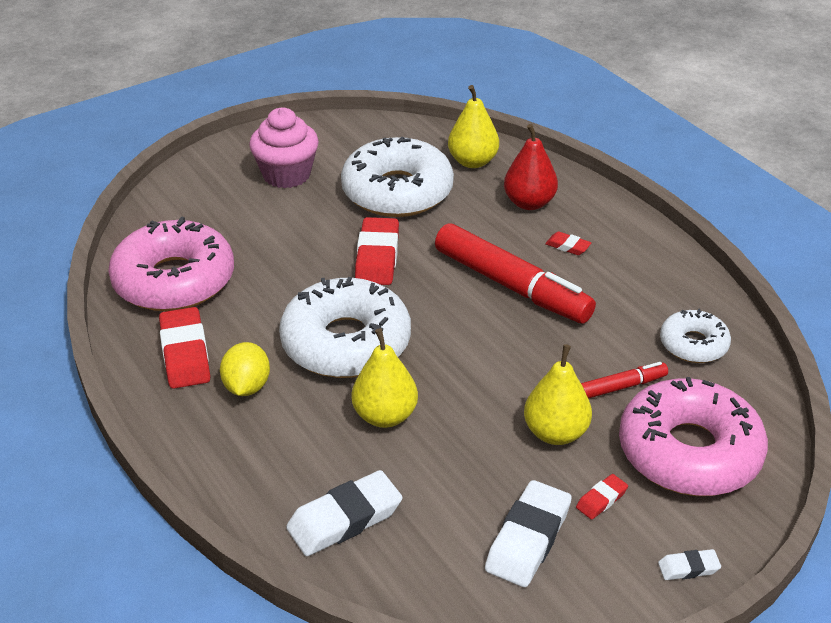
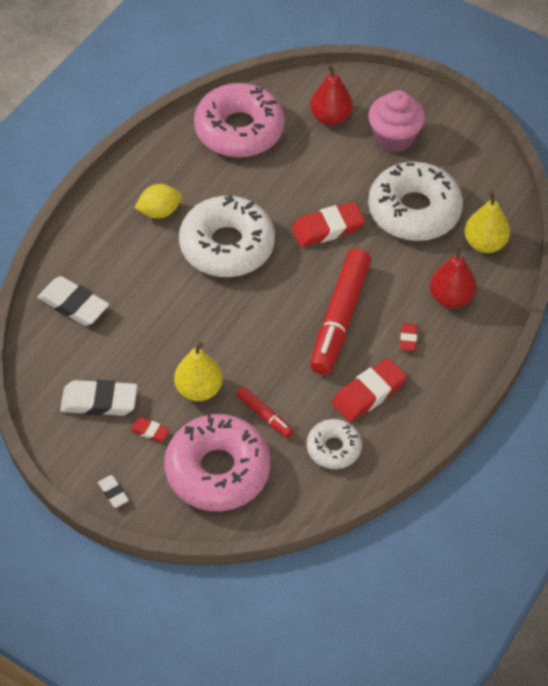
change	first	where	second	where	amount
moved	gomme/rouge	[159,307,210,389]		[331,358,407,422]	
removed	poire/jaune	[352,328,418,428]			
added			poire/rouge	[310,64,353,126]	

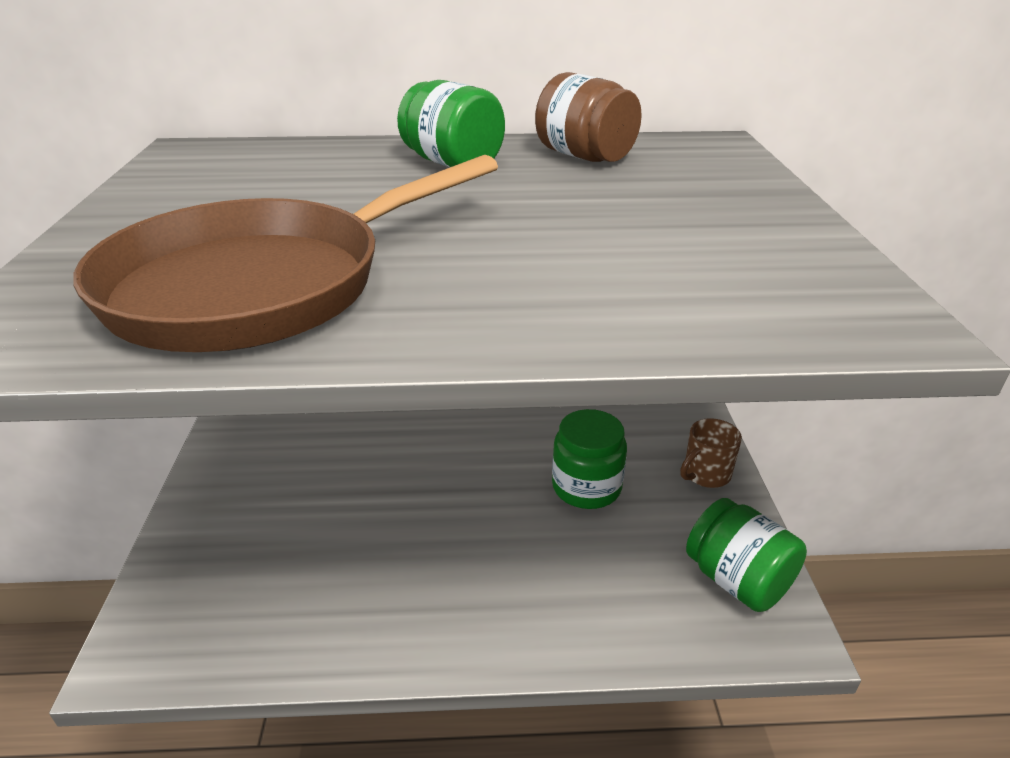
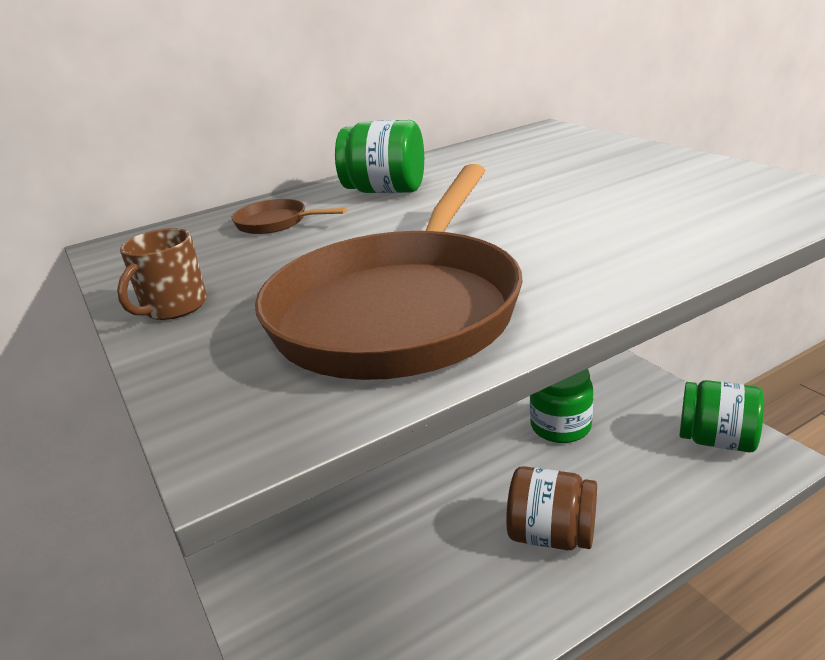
change	first	where	second	where	amount
moved	bocal/marron	[535,72,642,162]		[506,466,597,550]	
moved	tasse/marron	[680,418,742,488]		[117,228,207,320]	
added			poêle/marron	[232,199,347,234]	

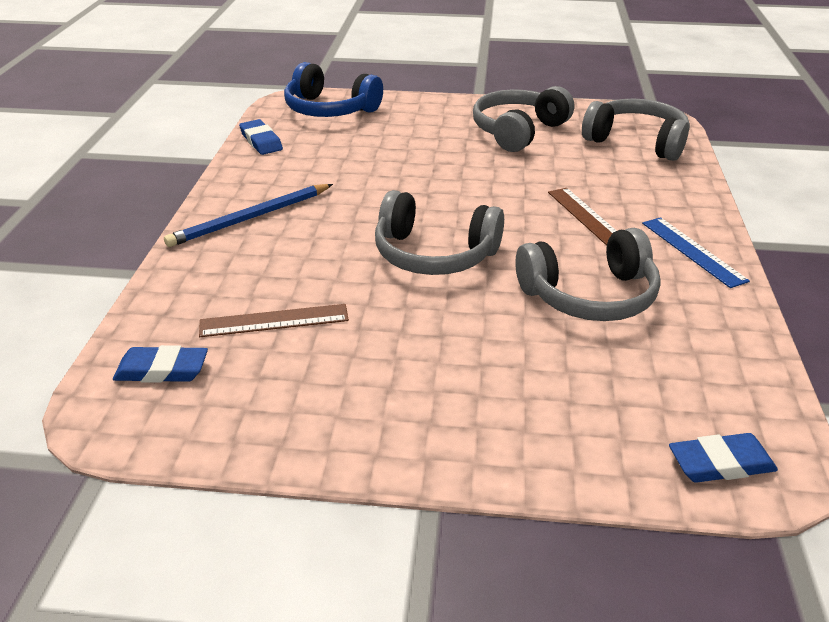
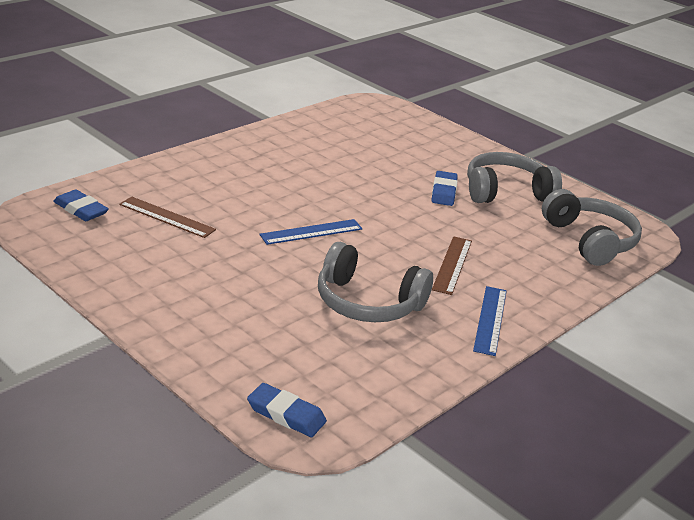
change	first	where	second	where	amount
removed	casque audio/bleu	[284,62,383,117]			
moved	gomme/bleu	[239,119,283,155]		[431,171,458,206]	
removed	crayon/bleu	[164,184,333,247]			
replaced	casque audio/gris	[375,190,504,275]	règle/bleu	[259,219,362,245]	

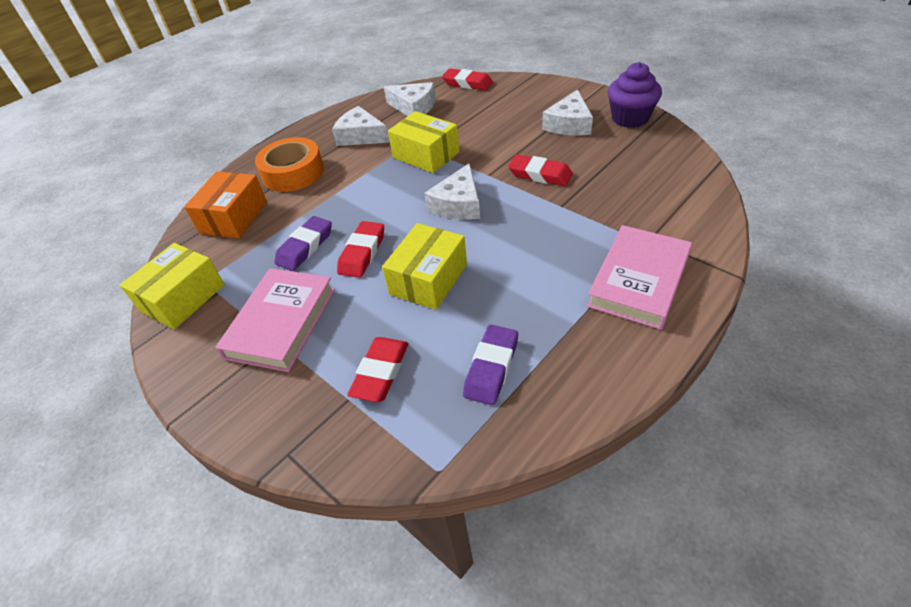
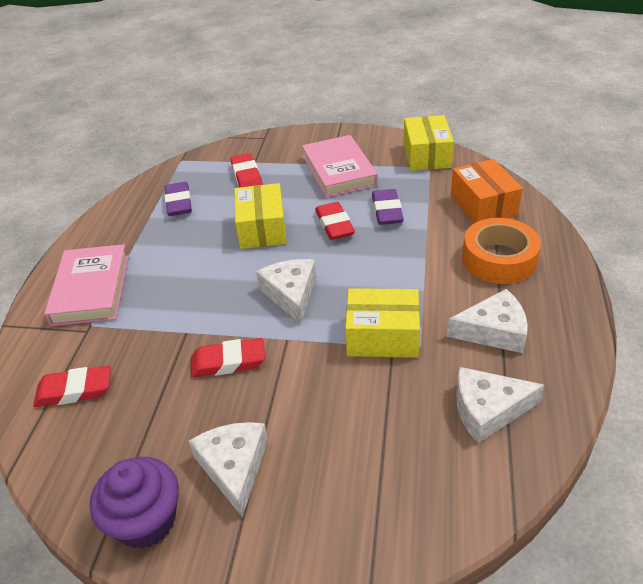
change	first	where	second	where	amount
moved	gomme/rouge	[442,68,493,90]		[33,366,111,407]	

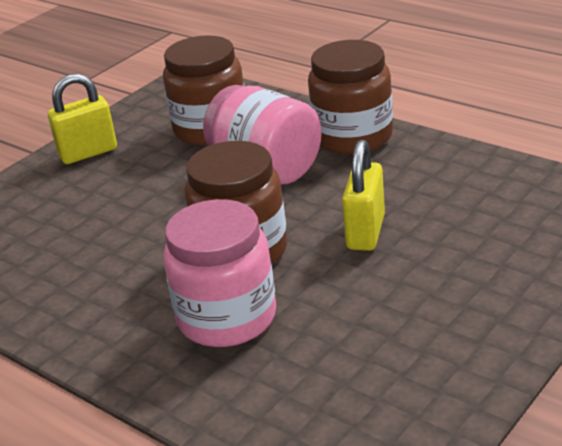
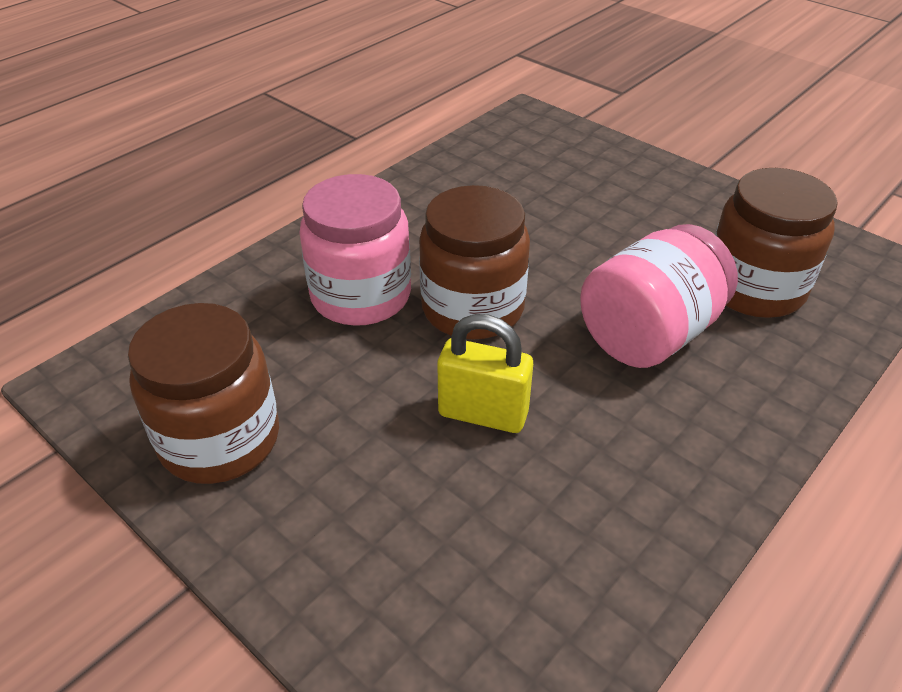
change	first	where	second	where	amount
moved	bocal/marron	[308,40,393,154]		[128,303,279,484]	
removed	cadenas/jaune	[48,73,117,164]			

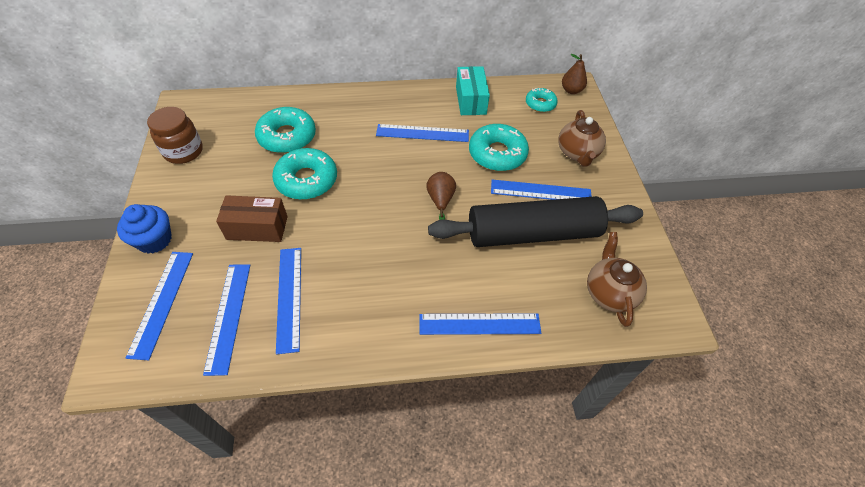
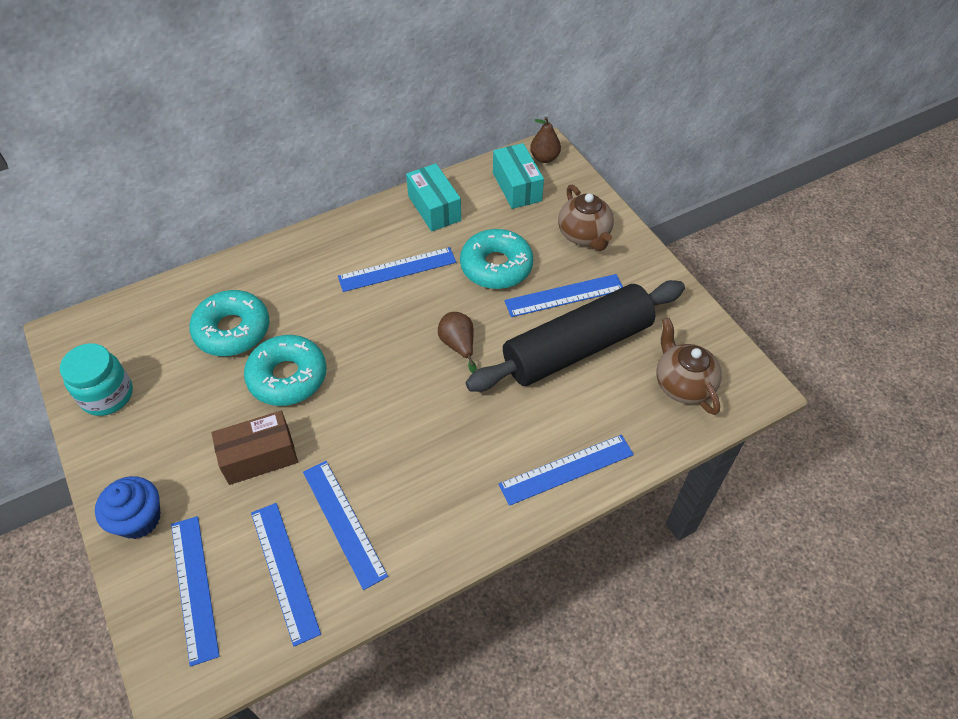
change	first	where	second	where	amount
replaced	beignet/turquoise	[526,88,558,112]	boîte/turquoise	[493,143,544,209]	
recoloured	bocal/marron	[147,107,203,164]	bocal/turquoise	[60,343,133,416]	

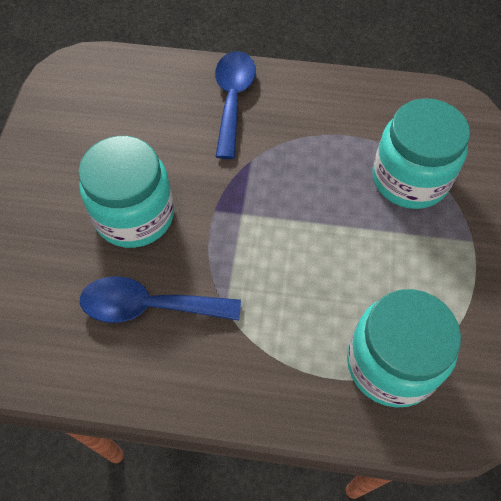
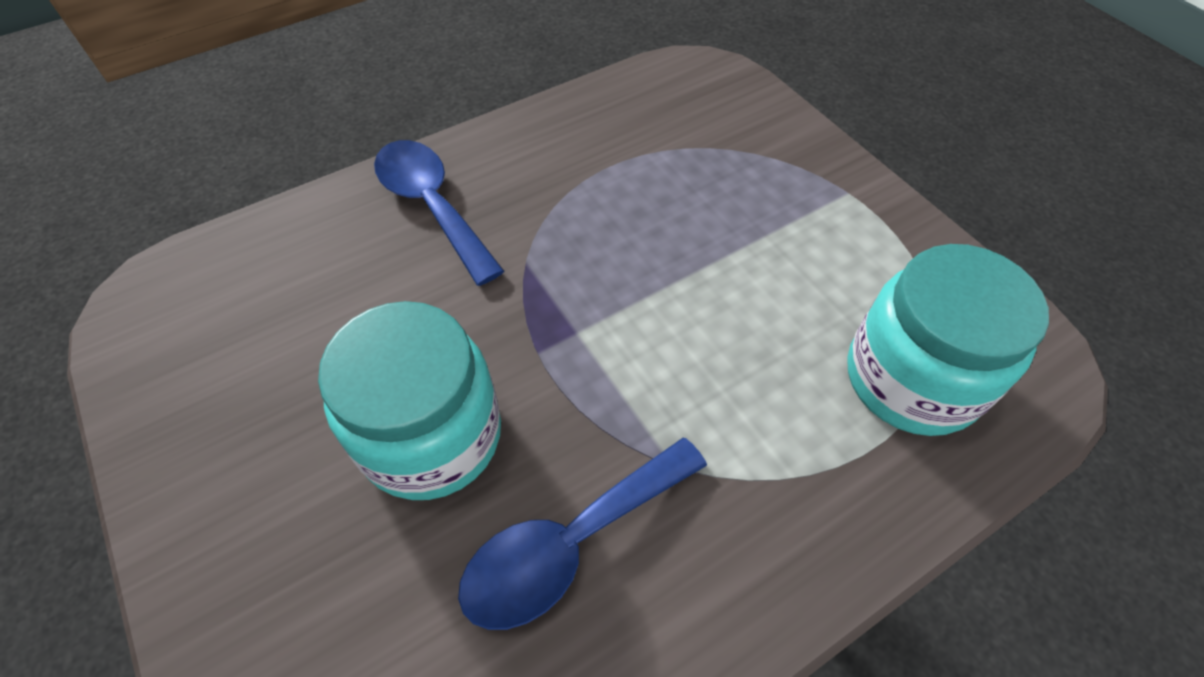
change	first	where	second	where	amount
removed	bocal/turquoise	[372,98,470,209]			

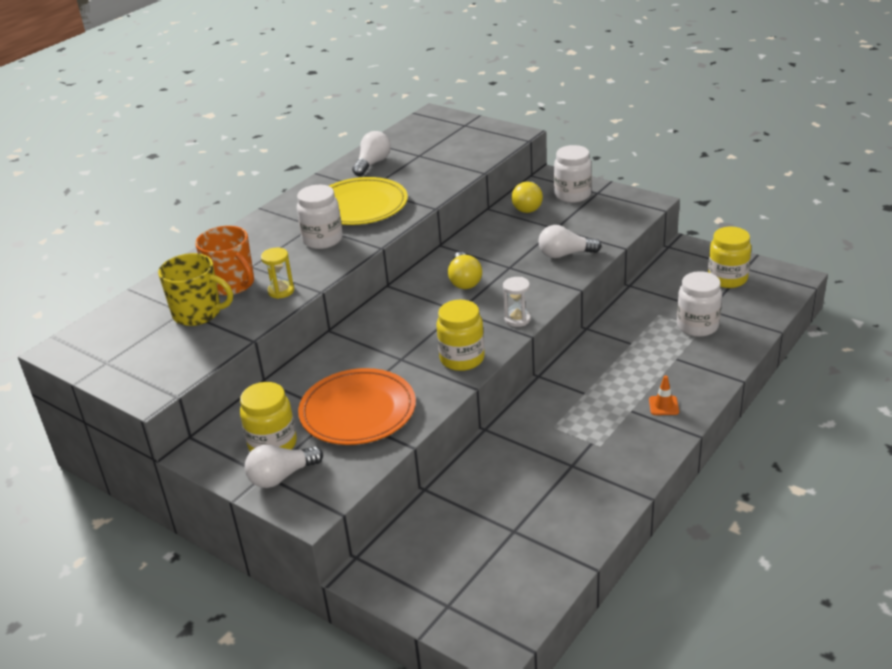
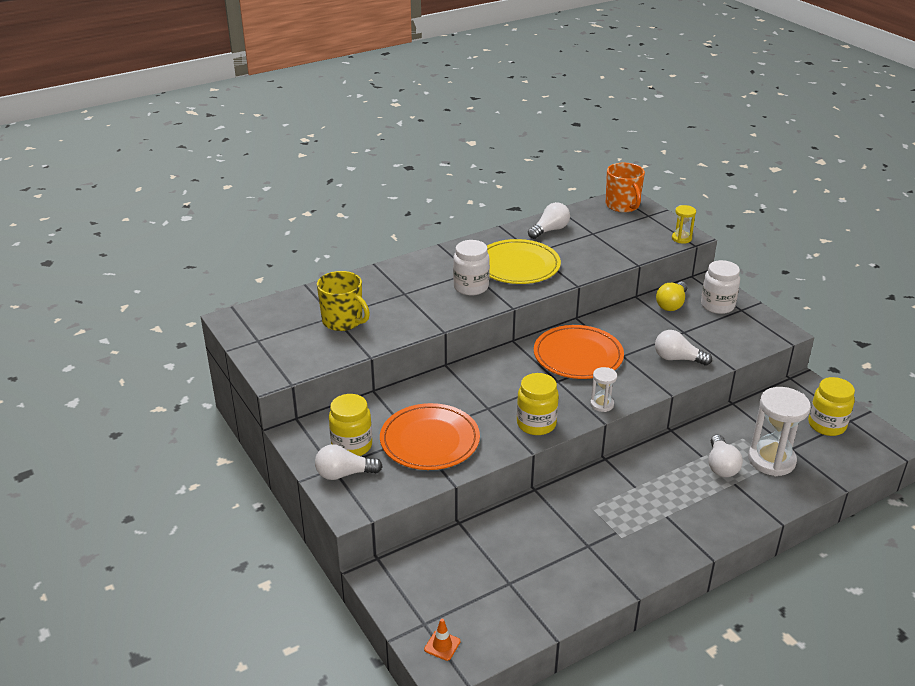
change	first	where	second	where	amount
moved	tasse/orange	[195,226,254,296]		[606,163,645,213]	
moved	sablier/jaune	[261,248,294,299]		[672,205,696,244]	
replaced	ampoule/jaune	[448,252,482,289]	assiette/orange	[534,325,624,379]	
replaced	bocal/blanc	[677,271,722,337]	sablier/blanc	[748,387,811,476]	
moved	cône de chantier/orange	[649,375,679,415]		[424,618,460,661]	
added			ampoule/blanc	[708,435,743,477]	

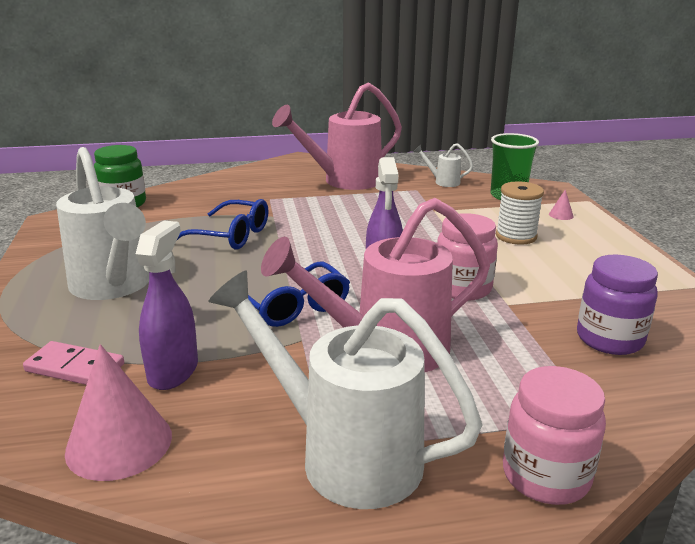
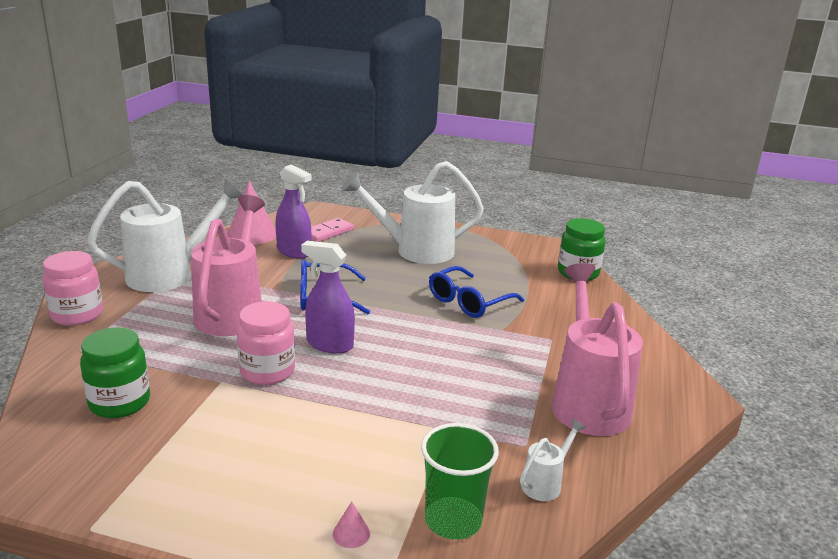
change	first	where	second	where	amount
removed	bobine/blanc	[496,181,544,245]			
recoloured	bocal/violet	[577,255,658,355]	bocal/vert	[80,327,150,418]	

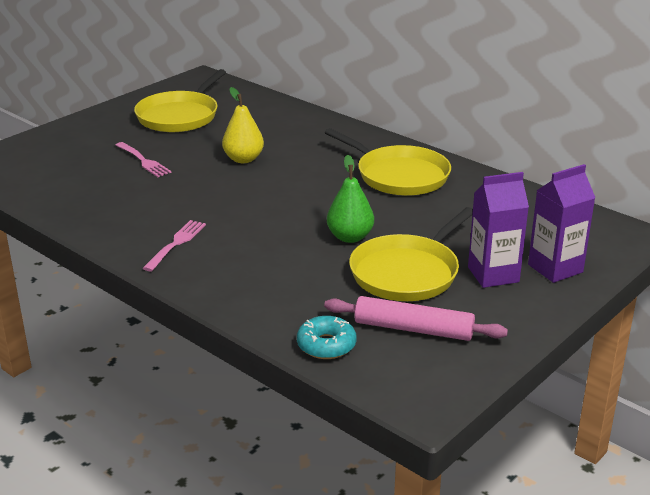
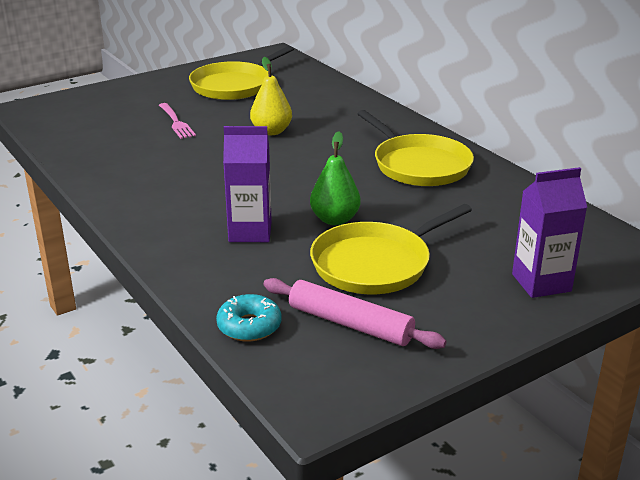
change	first	where	second	where	amount
moved	brique de lait/violet	[468,172,529,288]		[223,126,272,242]	
removed	fourchette/rose	[143,220,206,271]			

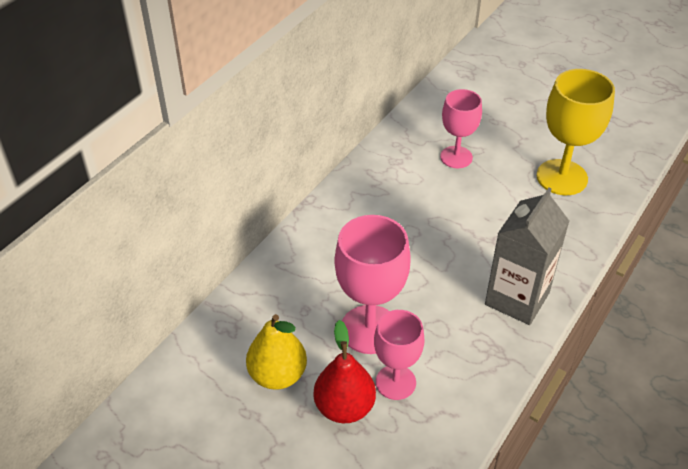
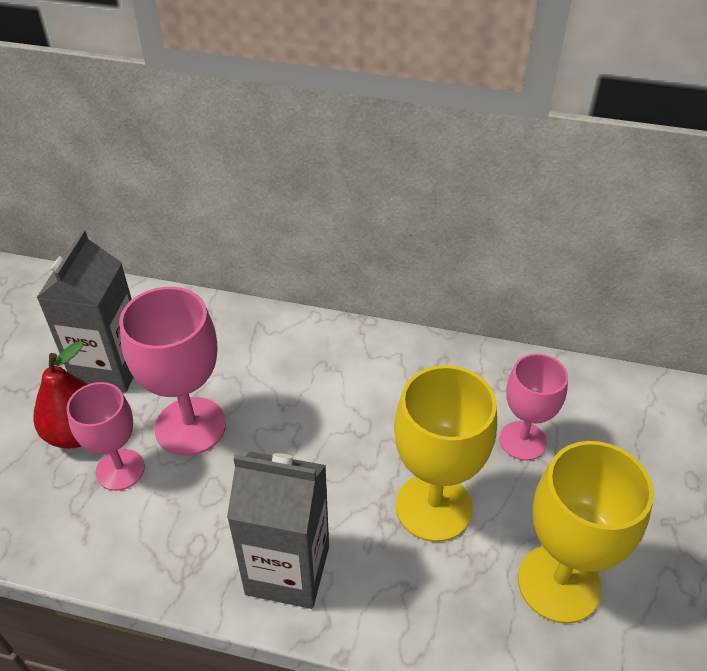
change	first	where	second	where	amount
replaced	poire/jaune	[246,314,307,390]	brique de lait/gris	[36,230,133,392]	
added			verre à pied/jaune	[394,365,497,542]	

